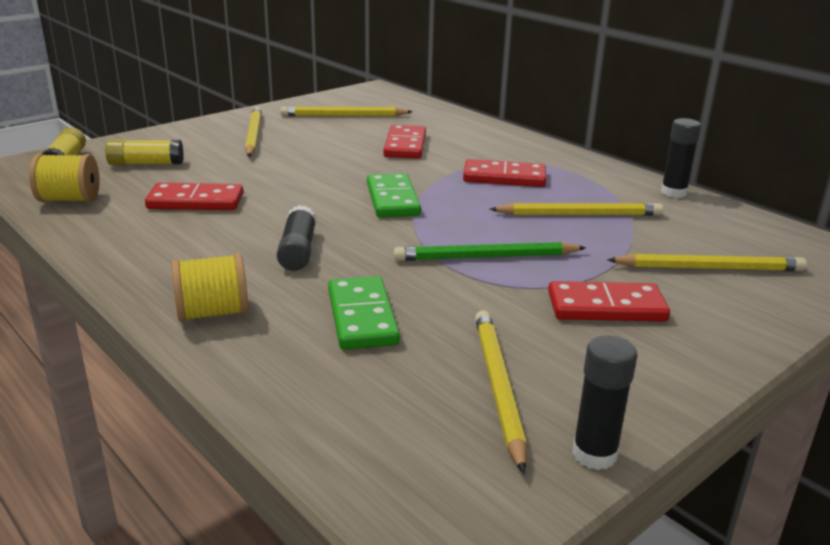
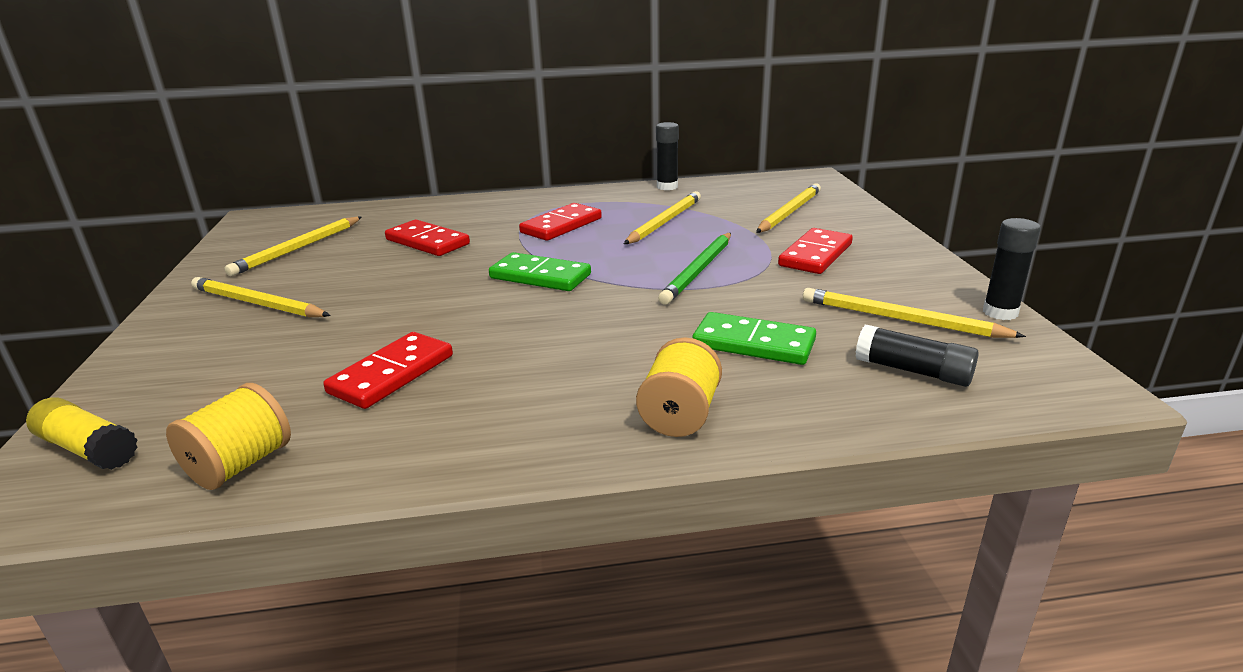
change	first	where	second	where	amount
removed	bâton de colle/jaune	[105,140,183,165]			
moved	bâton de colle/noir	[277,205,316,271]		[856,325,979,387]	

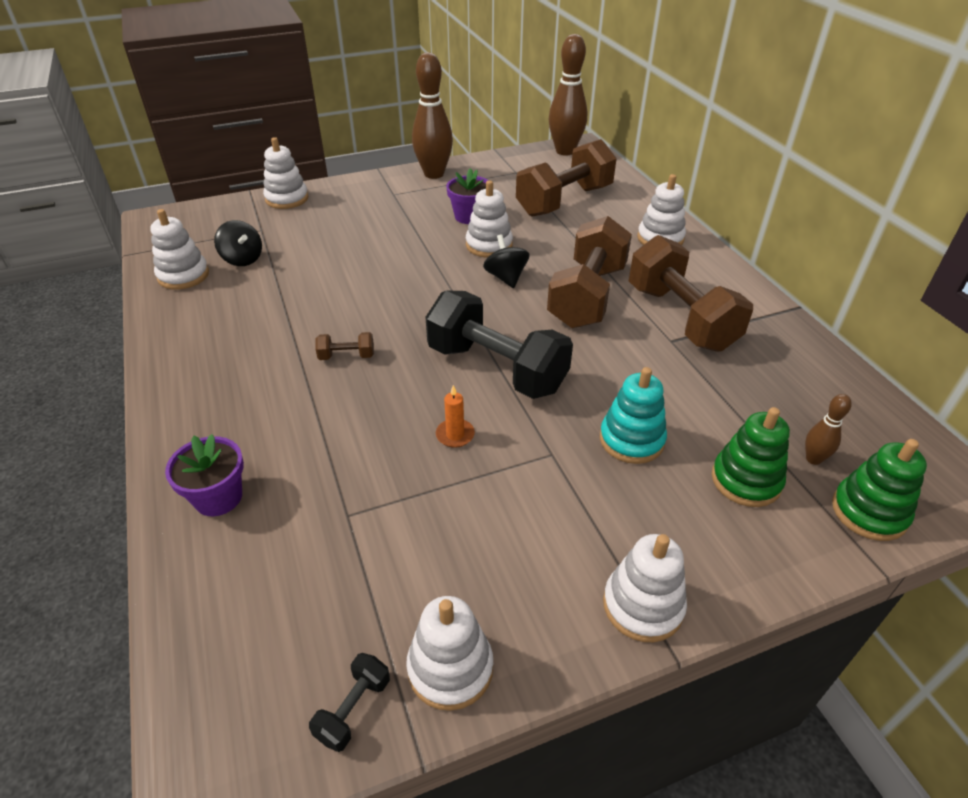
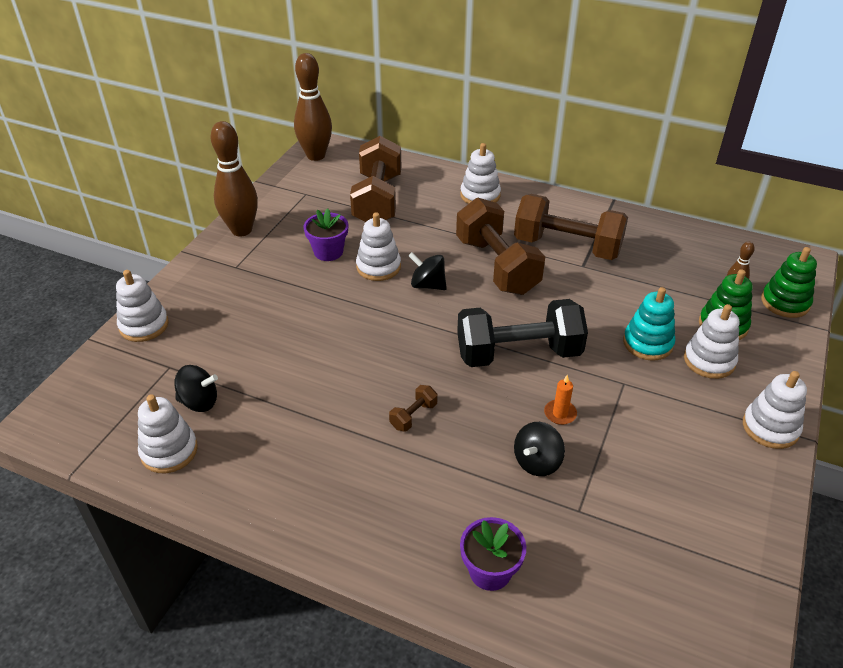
change	first	where	second	where	amount
moved	jouet à empiler/blanc	[406,596,493,711]		[684,304,739,379]	
removed	haltère/noir	[309,653,390,752]			
added			toupie/noir	[514,422,565,476]	

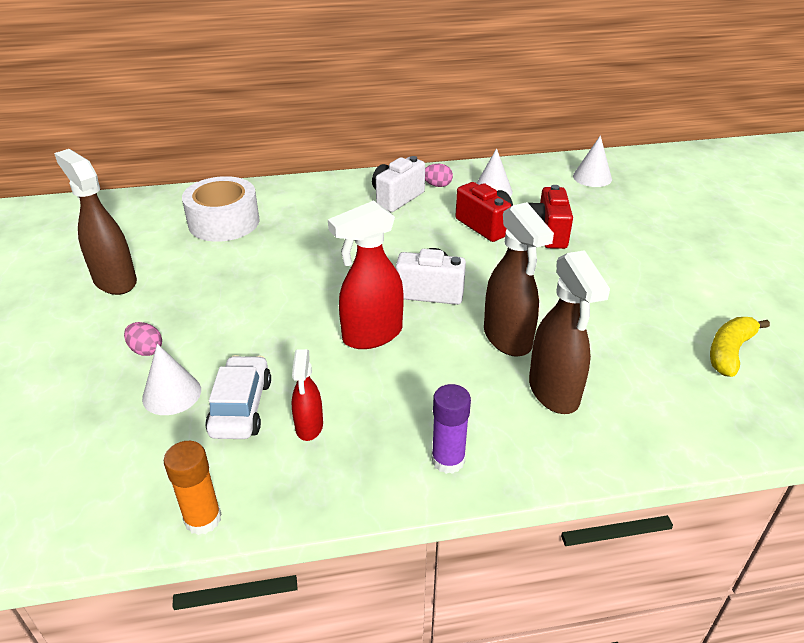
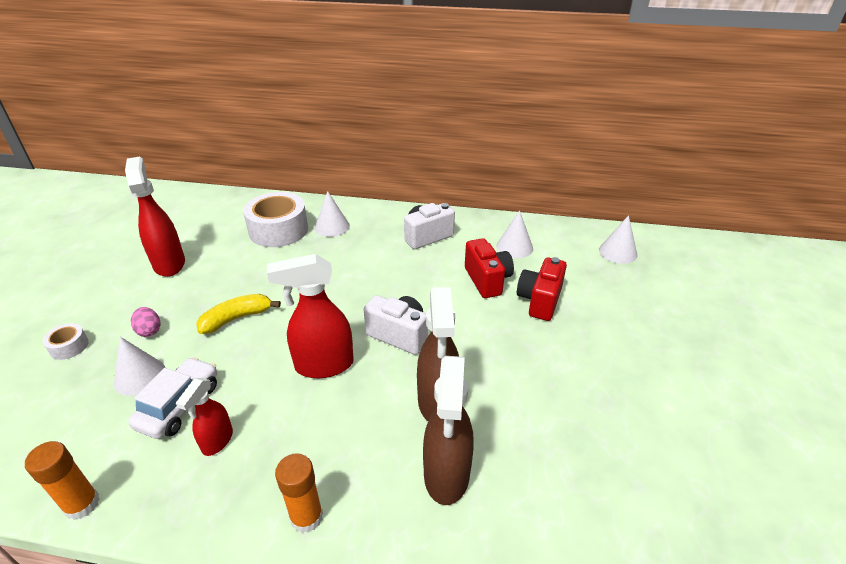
change	first	where	second	where	amount
recoloured	vaporisateur/marron	[54,149,137,295]	vaporisateur/rouge	[125,157,185,277]	
removed	œuf/rose	[425,164,453,187]			
moved	banane/jaune	[710,317,770,377]		[196,294,281,334]	
recoloured	bâton de colle/violet	[431,384,471,474]	bâton de colle/orange	[275,453,323,533]	
added			cône/blanc	[315,191,350,237]	
added			ruban adhésif/blanc	[43,323,89,360]	

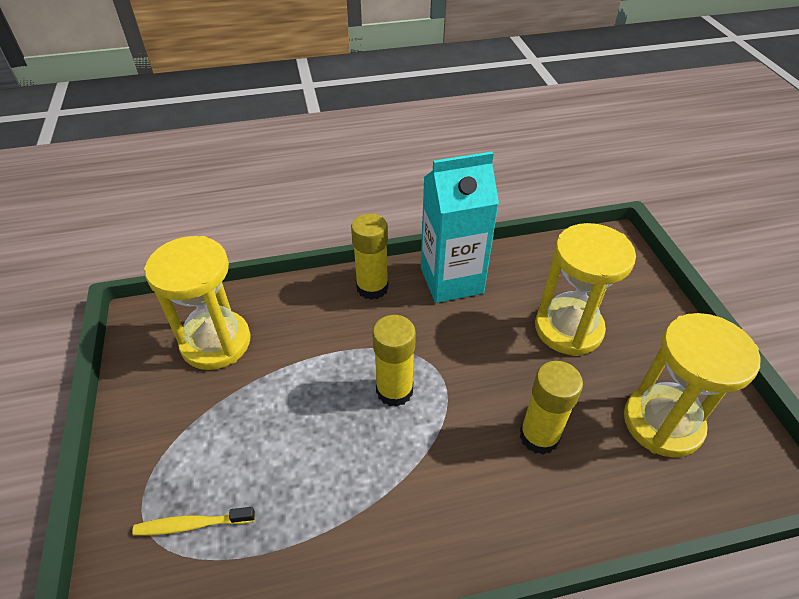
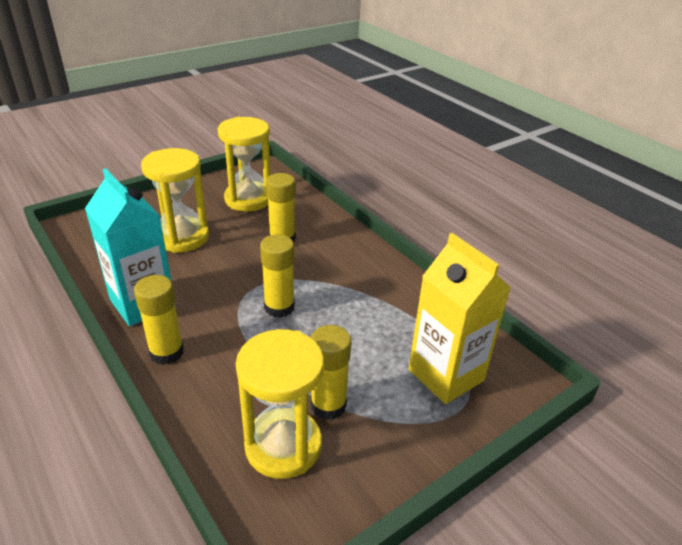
change	first	where	second	where	amount
replaced	brosse à dents/jaune	[132,507,255,536]	brique de lait/jaune	[409,233,511,404]	
added			bâton de colle/jaune	[311,325,351,420]	

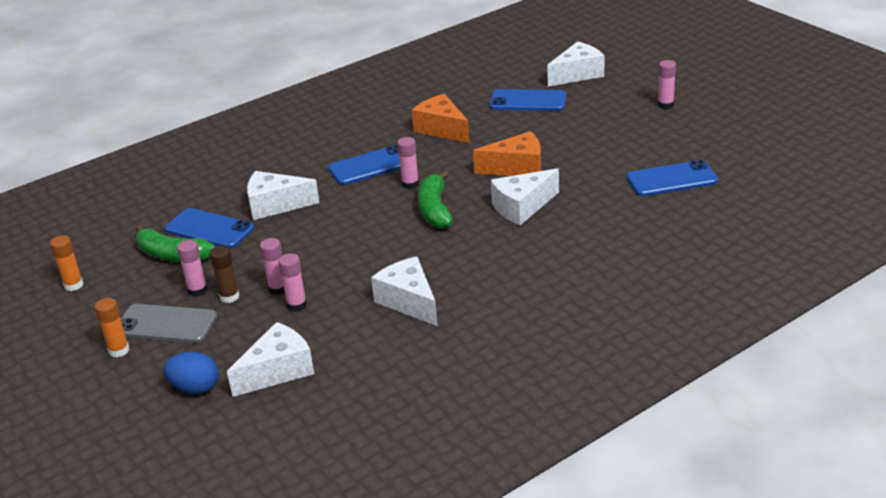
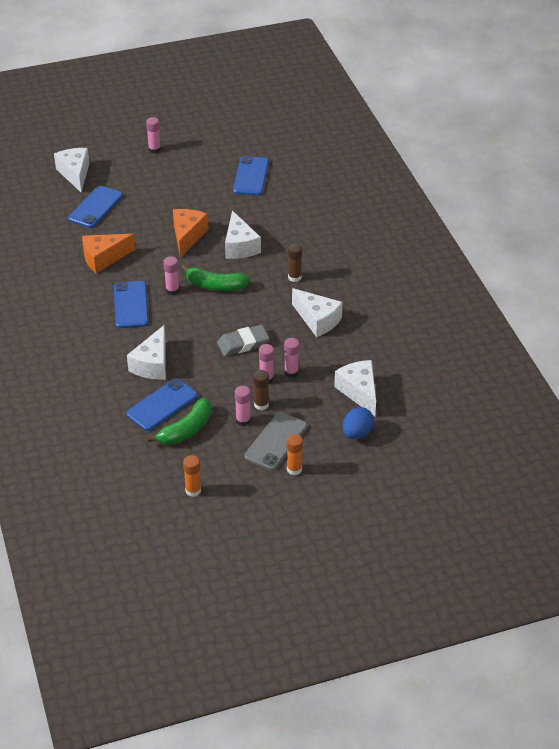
change	first	where	second	where	amount
turned	fromage/blanc	[371,256,438,326]		[292,288,343,337]	120 degrees counterclockwise
added			bâton de colle/marron	[288,244,302,282]	
added			gomme/gris	[217,325,269,356]	

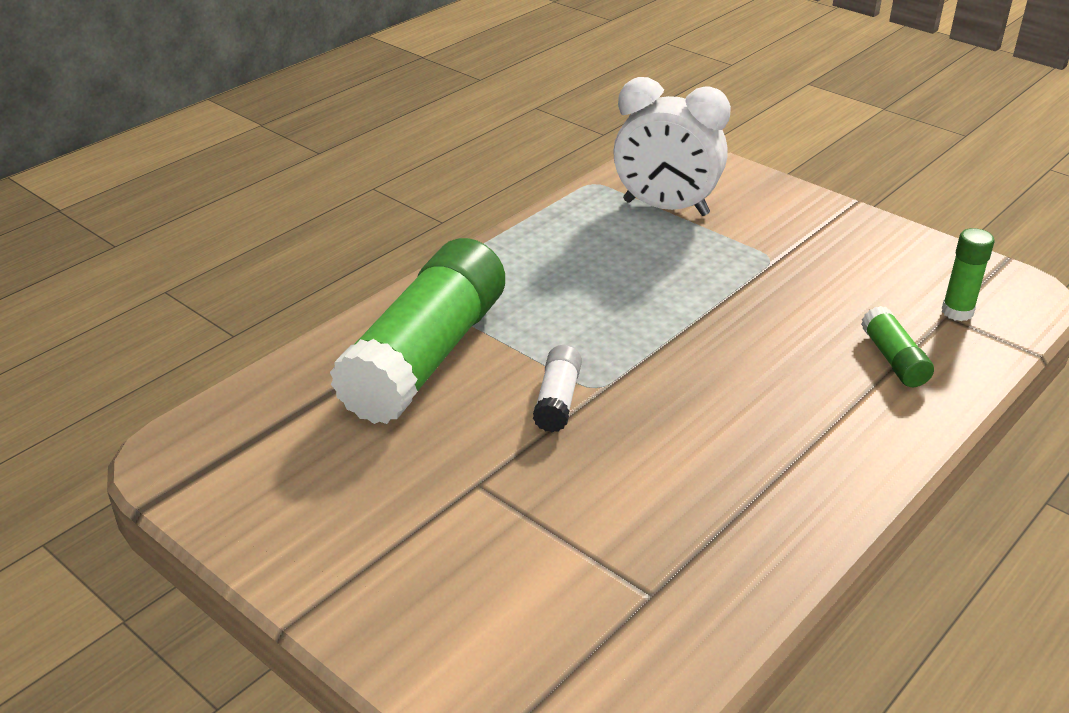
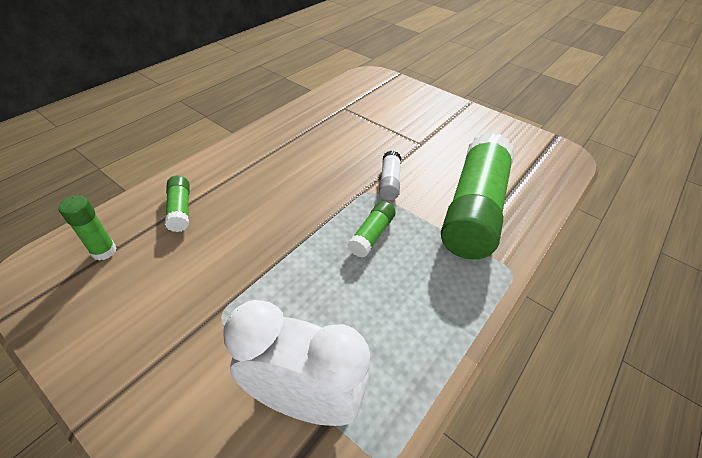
change	first	where	second	where	amount
added			bâton de colle/vert	[347,201,396,258]	

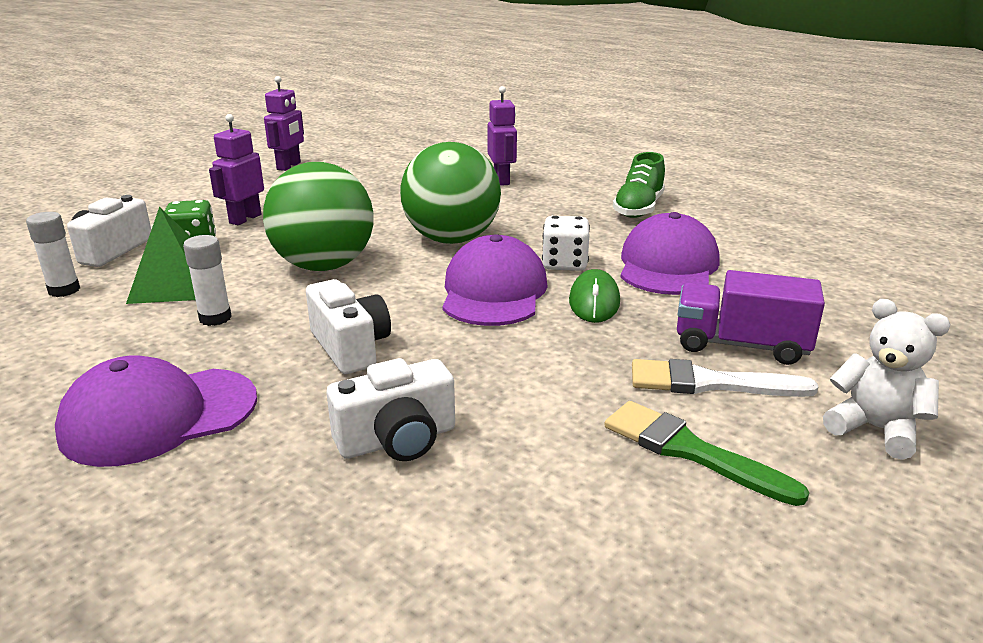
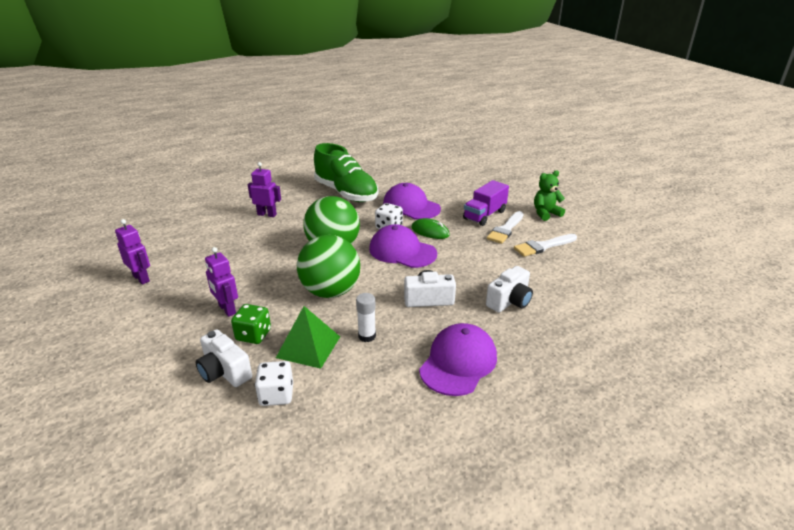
change	first	where	second	where	amount
resized	chaussure/vert	[613,152,665,218]		[314,143,378,202]	x1.71
replaced	bâton de colle/blanc	[26,212,80,297]	dé/blanc	[255,361,293,406]	
recoloured	ours en peluche/blanc	[823,299,951,460]	ours en peluche/vert	[534,170,565,221]	
turned	casquette/violet	[55,355,257,467]		[419,323,497,396]	150 degrees counterclockwise
turned	appareil photo/blanc	[326,358,455,461]		[486,266,533,313]	45 degrees clockwise
recoloured	pinceau/vert	[604,401,809,506]	pinceau/blanc	[514,234,577,257]	

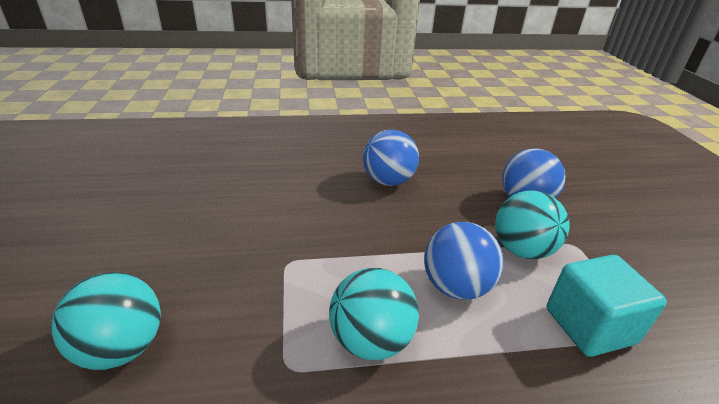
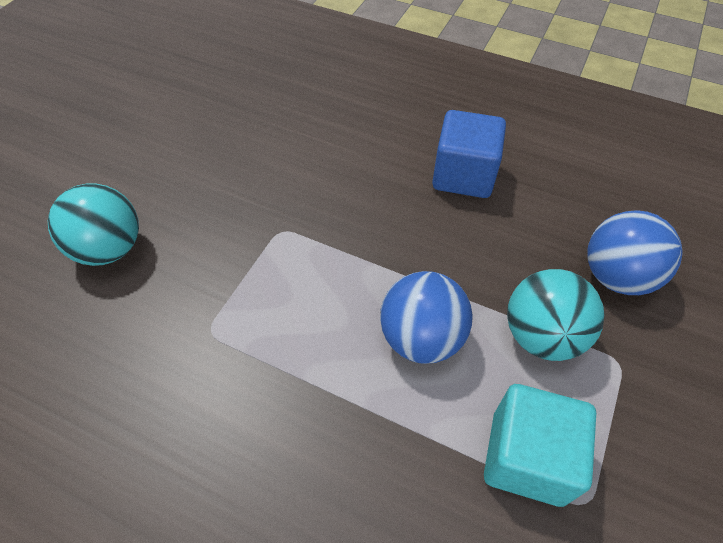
change	first	where	second	where	amount
replaced	balle/bleu	[363,130,419,186]	cube/bleu	[432,110,506,198]	
removed	balle/turquoise	[329,268,419,360]			

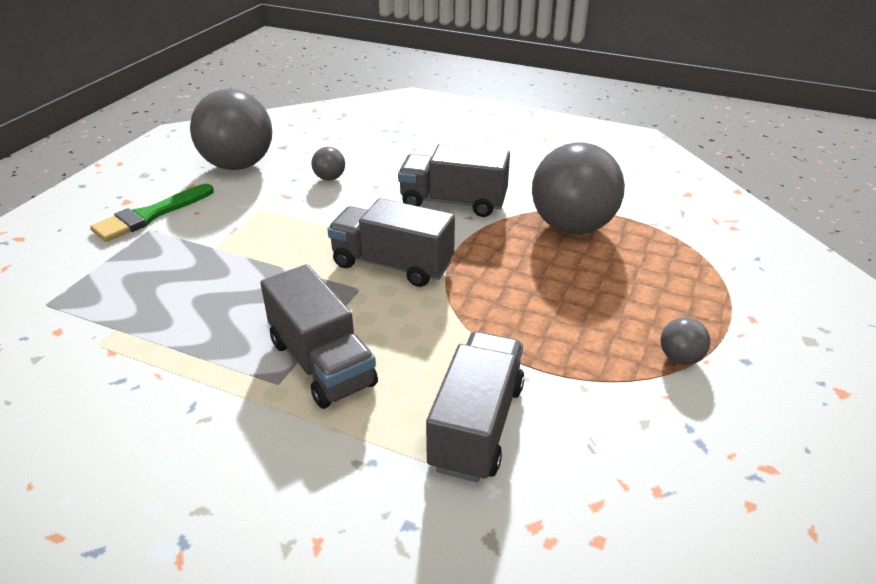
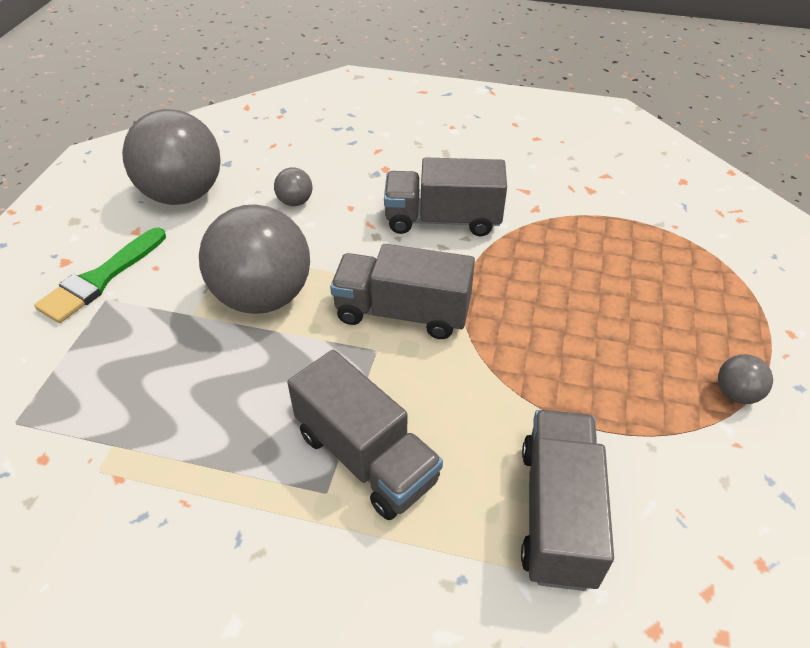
change	first	where	second	where	amount
moved	balle/gris	[532,142,625,234]		[199,204,310,314]	

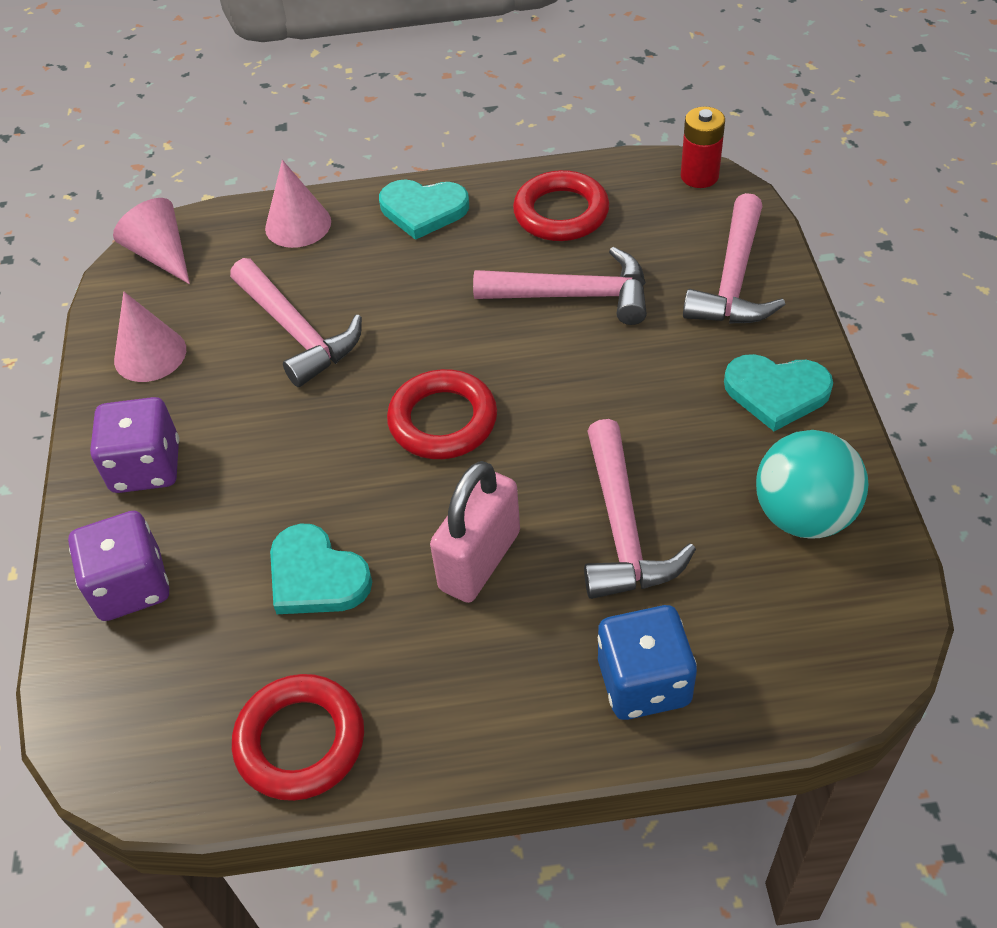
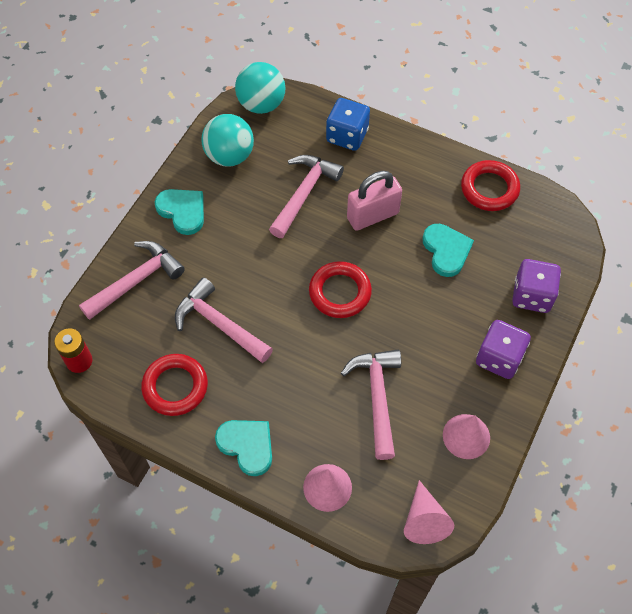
change	first	where	second	where	amount
added			balle/turquoise	[235,62,285,114]	

